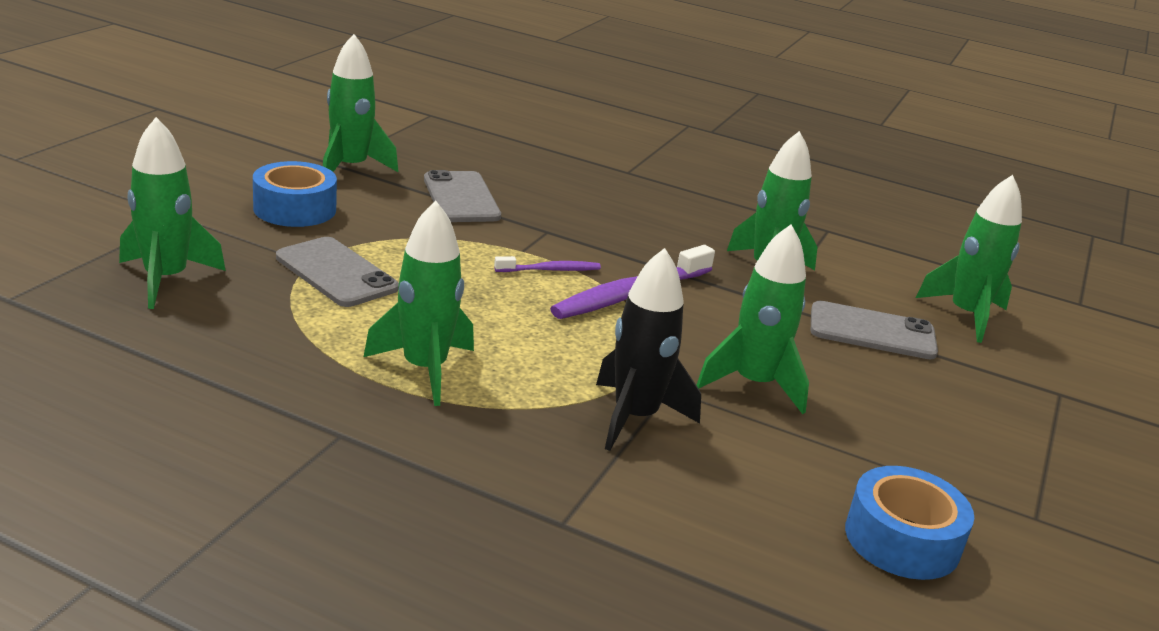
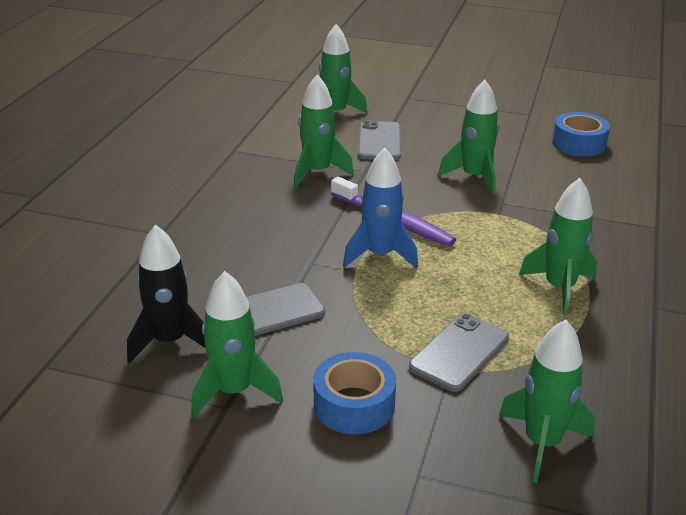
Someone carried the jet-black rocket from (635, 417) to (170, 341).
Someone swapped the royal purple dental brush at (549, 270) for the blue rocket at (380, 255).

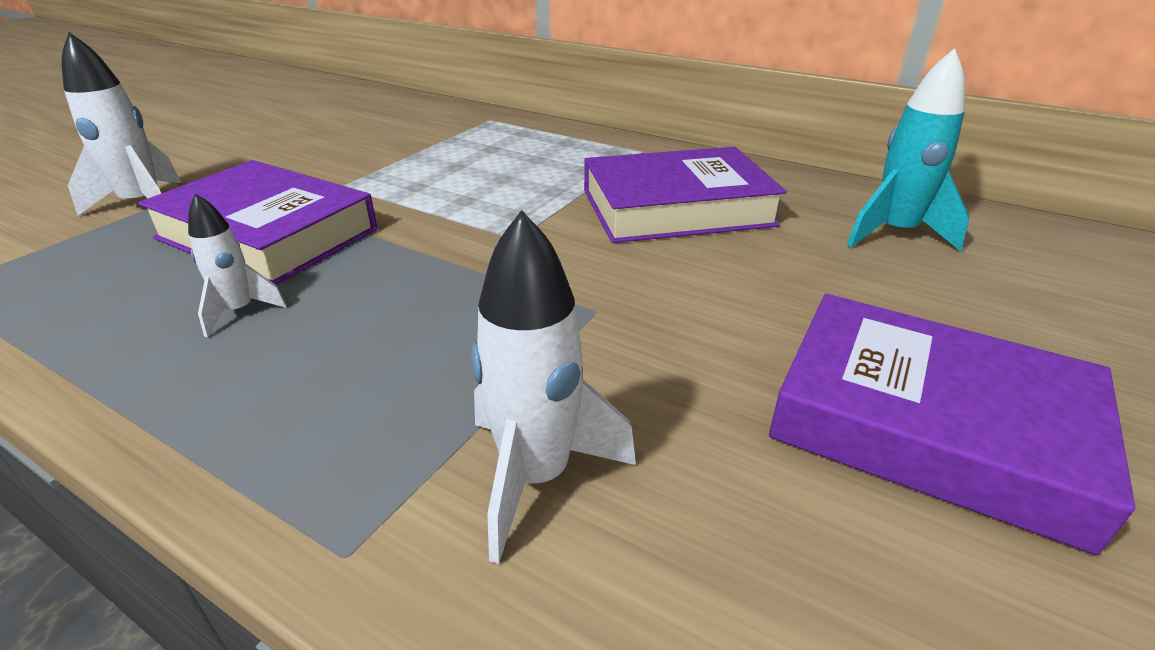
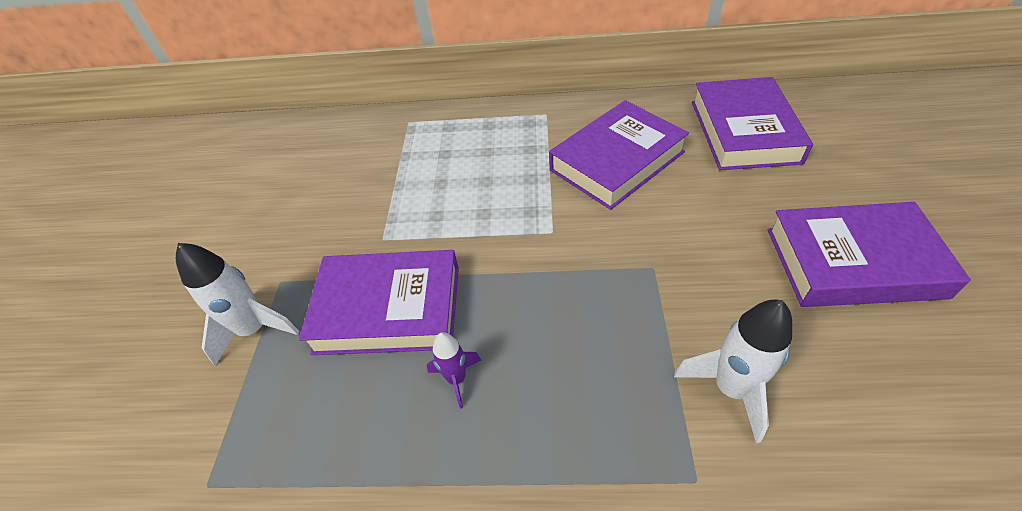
Someone repainted the white rocket at (239, 311), which became the royal purple rocket at (456, 379).
Someone swapped the aqua rocket at (894, 234) for the royal purple book at (743, 131).

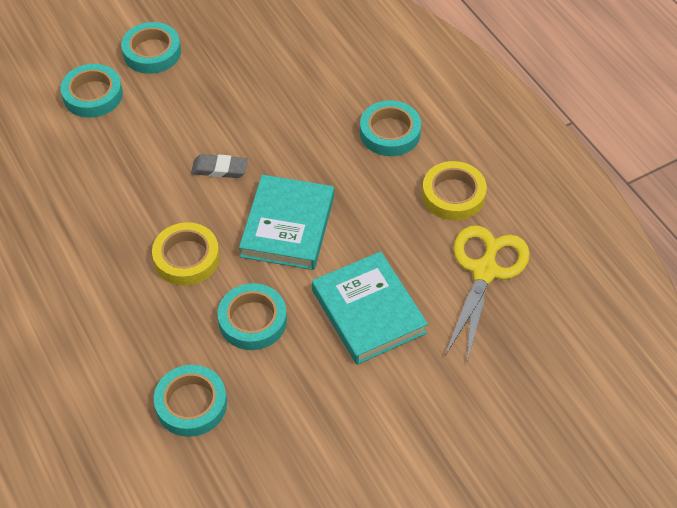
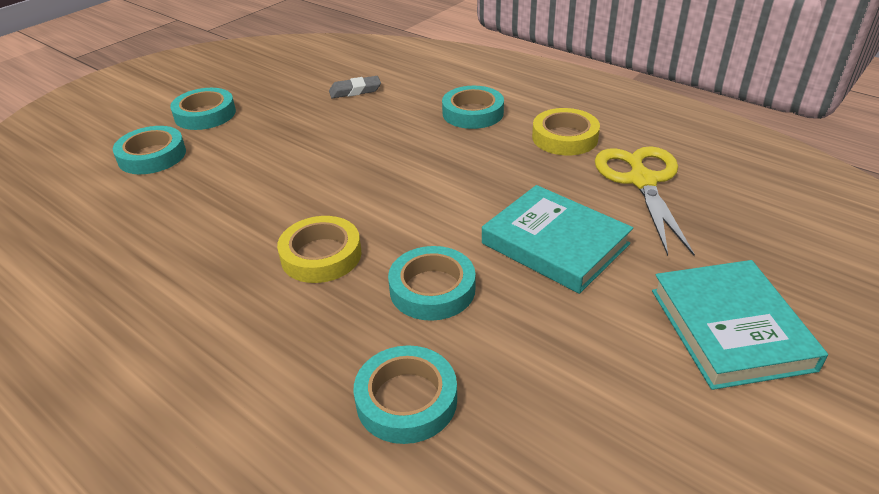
Someone carried the grey eraser from (219, 169) to (355, 91).
Someone carried the aqua book from (288, 226) to (730, 329).

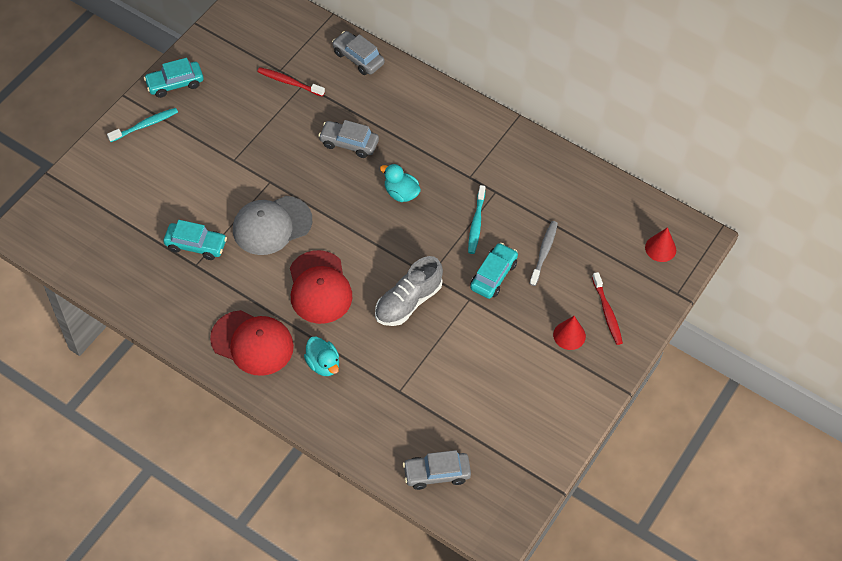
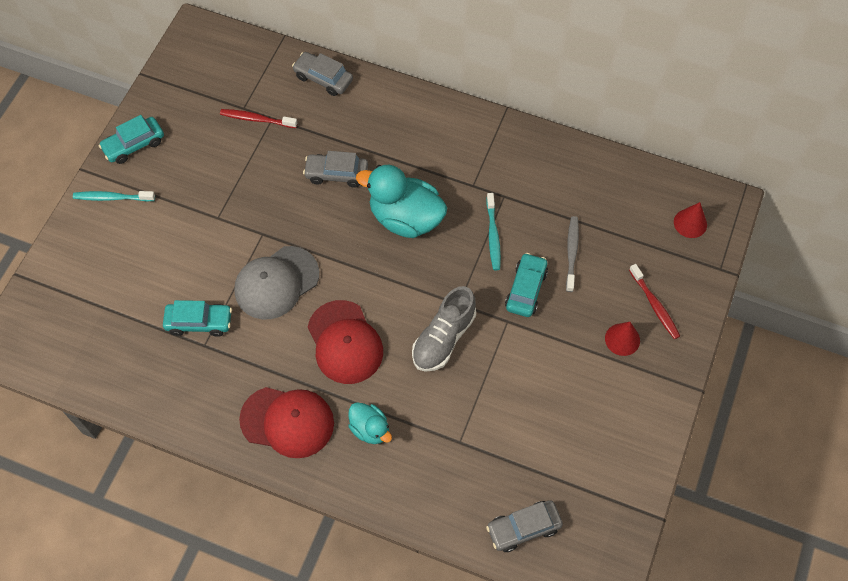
Someone rotated the aqua dental brush at (145, 125) by 135 degrees counterclockwise.
Someone scaled the aqua duck at (401, 193) by 1.85.

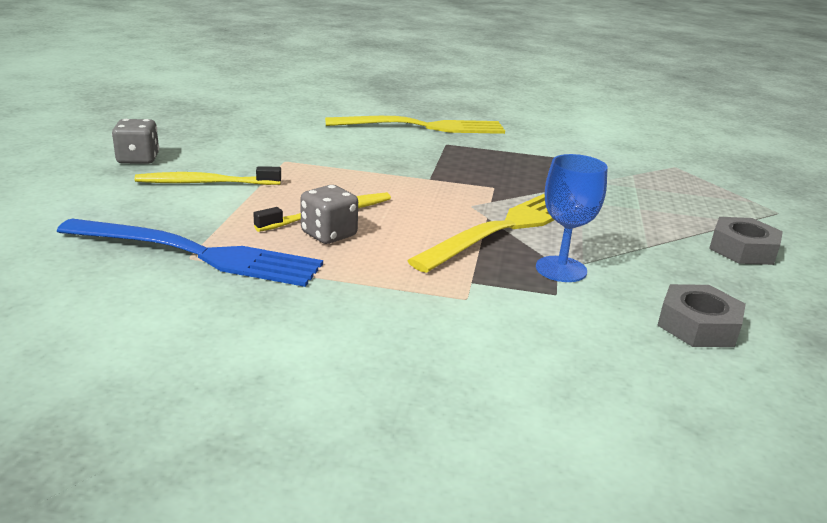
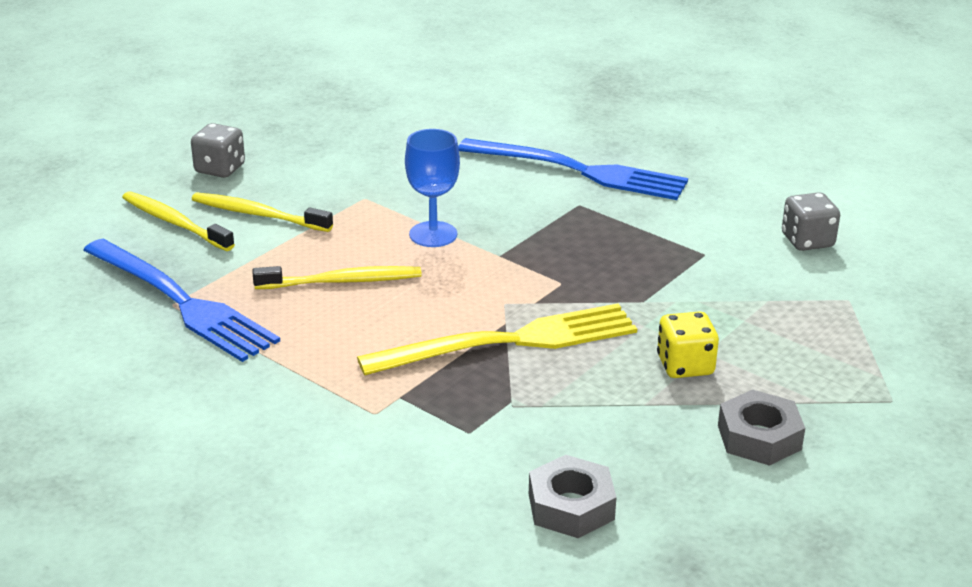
Someone put down the yellow dental brush at (175, 223).
Someone carried the blue goblet from (561, 269) to (433, 234).
Someone repainted the yellow table fork at (424, 127), which became the blue table fork at (582, 171).
Someone put down the yellow dice at (685, 366).
Someone carried the grey dice from (329, 234) to (807, 241).

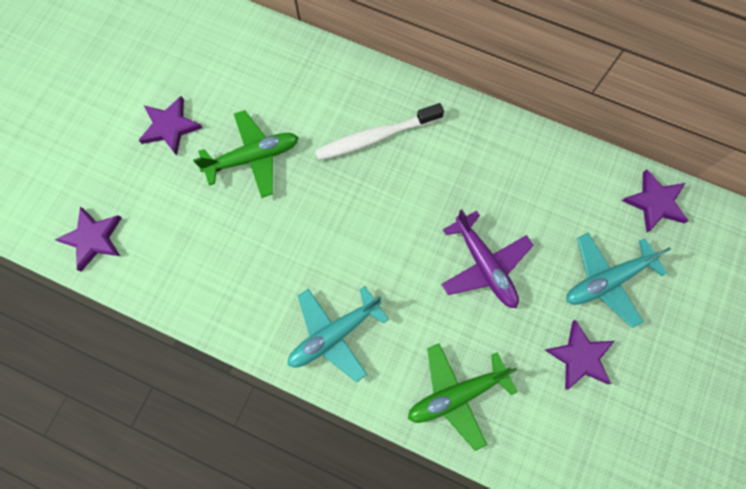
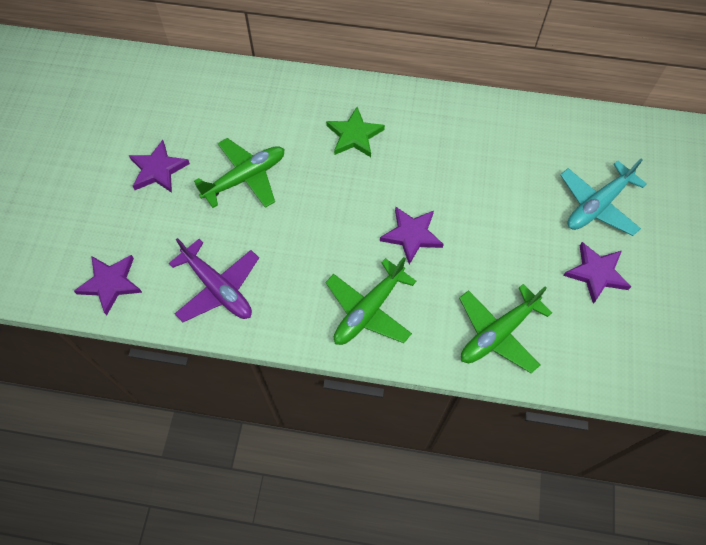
Someone carried the royal purple plane from (484, 265) to (218, 288).
Someone swapped the white dental brush at (376, 137) for the emerald star shape at (354, 135).
Someone repainted the aqua plane at (334, 334), which became the emerald plane at (368, 310).
Someone carried the royal purple star shape from (655, 202) to (411, 235).

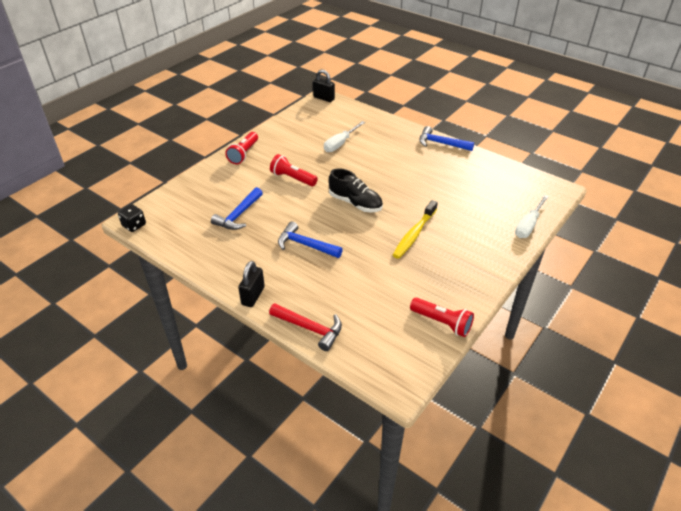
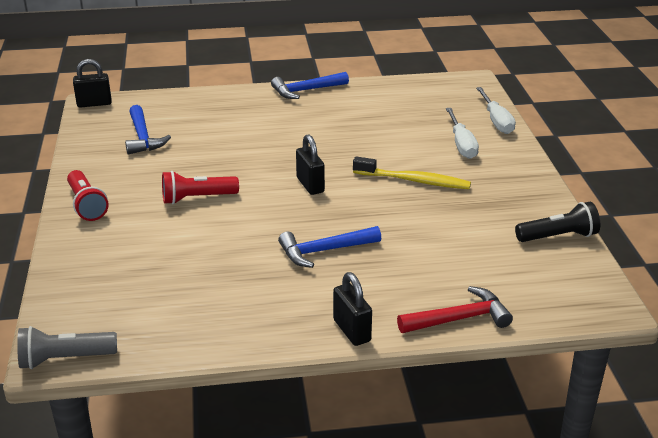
Someone swapped the jet-black dice at (134, 225) for the grey torch at (65, 359).
Someone carried the blue claw hammer from (238, 215) to (143, 137).
Someone swapped the jet-black shoe at (355, 203) for the jet-black padlock at (310, 185).
Someone rotated the yellow dental brush at (414, 234) by 60 degrees counterclockwise.
Someone carried the white screwdriver from (340, 144) to (461, 144).
Someone repainted the crimson torch at (442, 322), which became the jet-black torch at (558, 236).

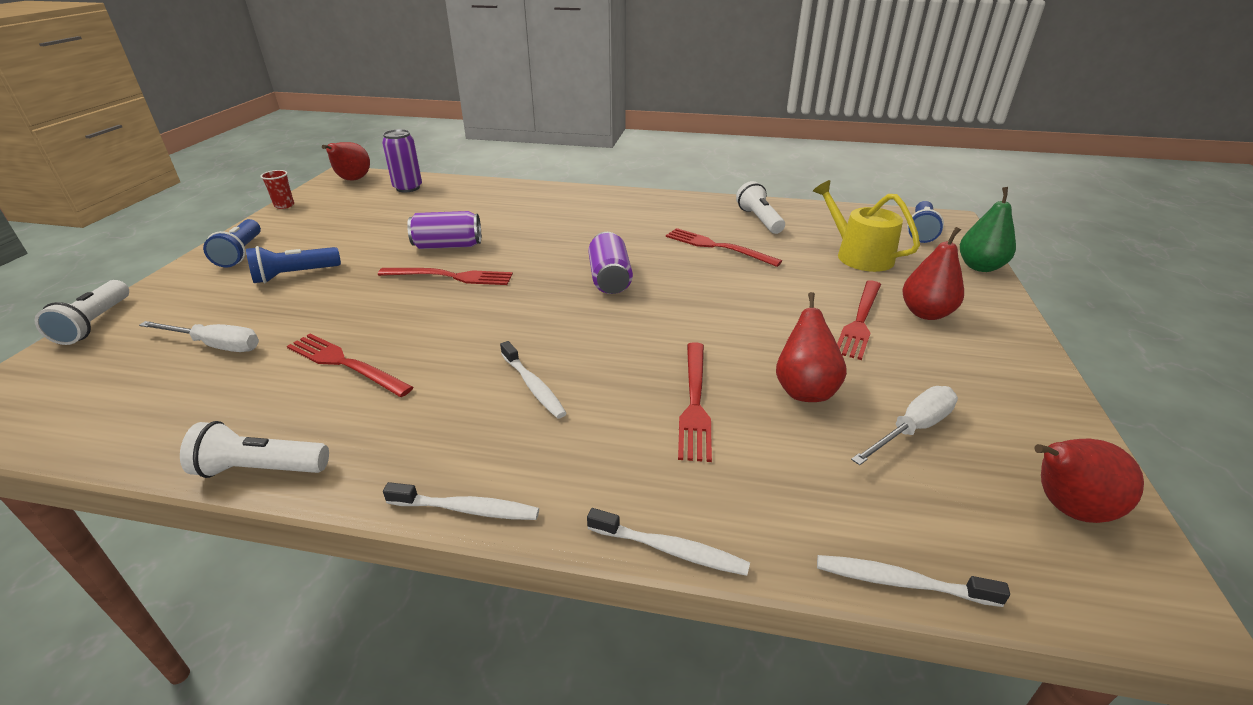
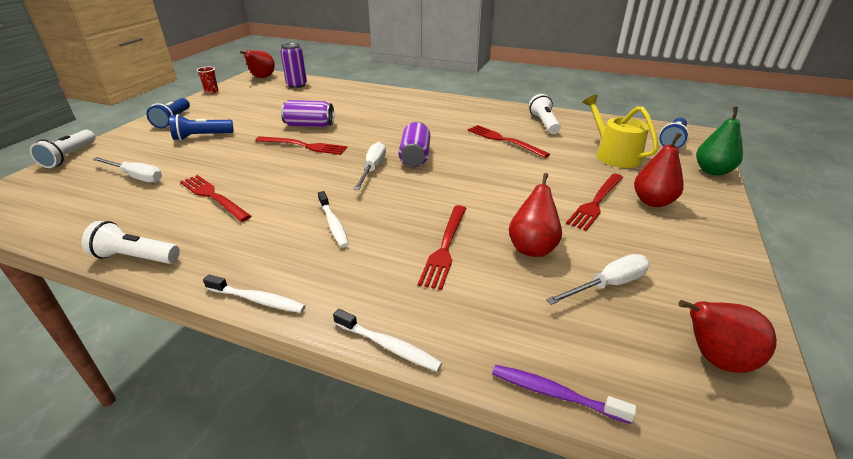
Someone put down the white screwdriver at (372, 169).
Someone repainted the white dental brush at (900, 582), which became the royal purple dental brush at (554, 393).

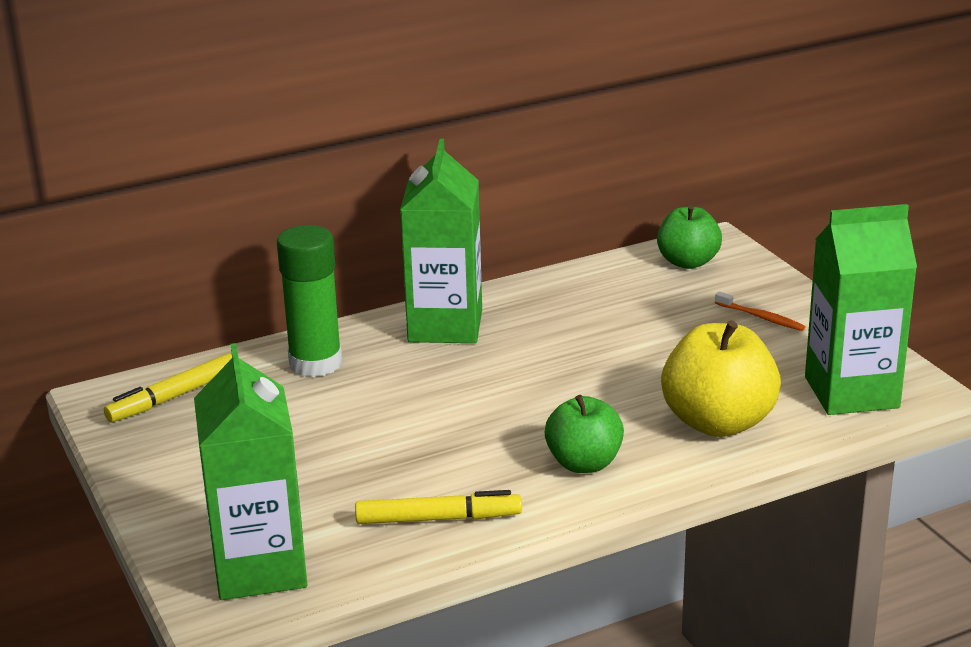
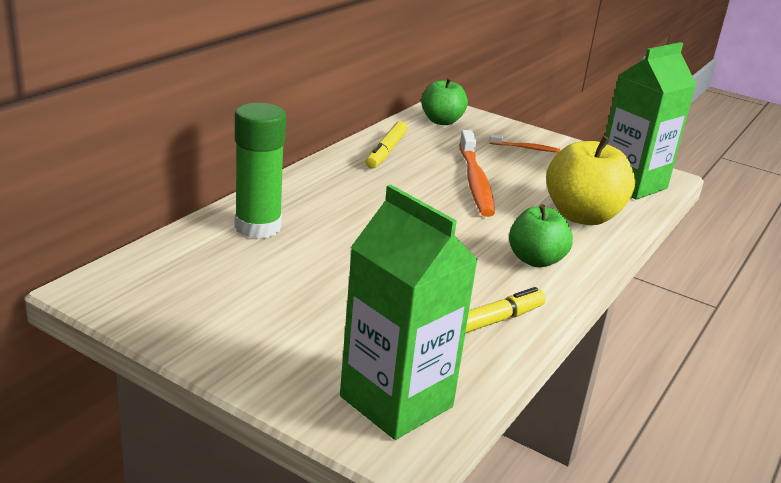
Someone carried the yellow marker from (173, 397) to (386, 151).
Someone put down the bright orange dental brush at (475, 181).
Someone took away the emerald juice carton at (445, 326).

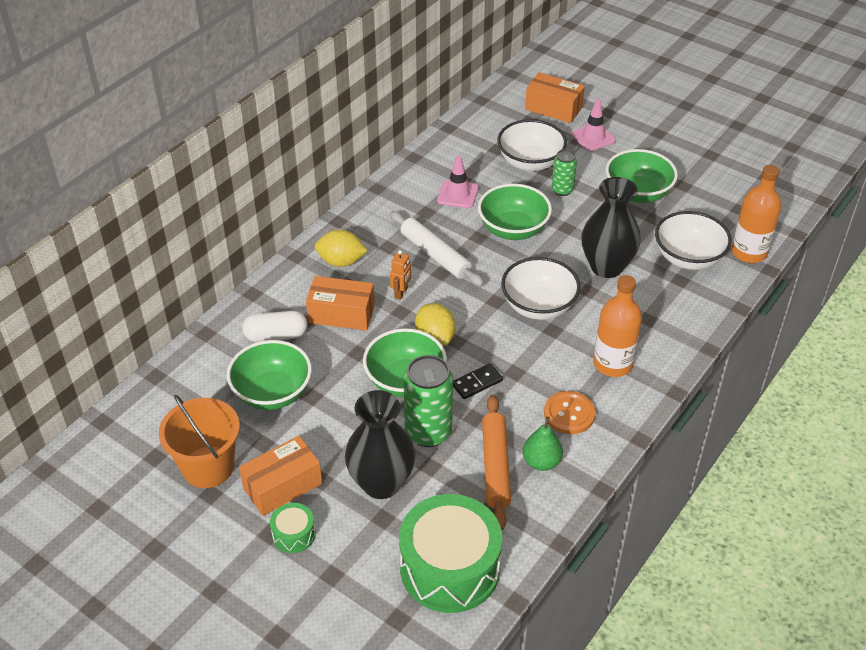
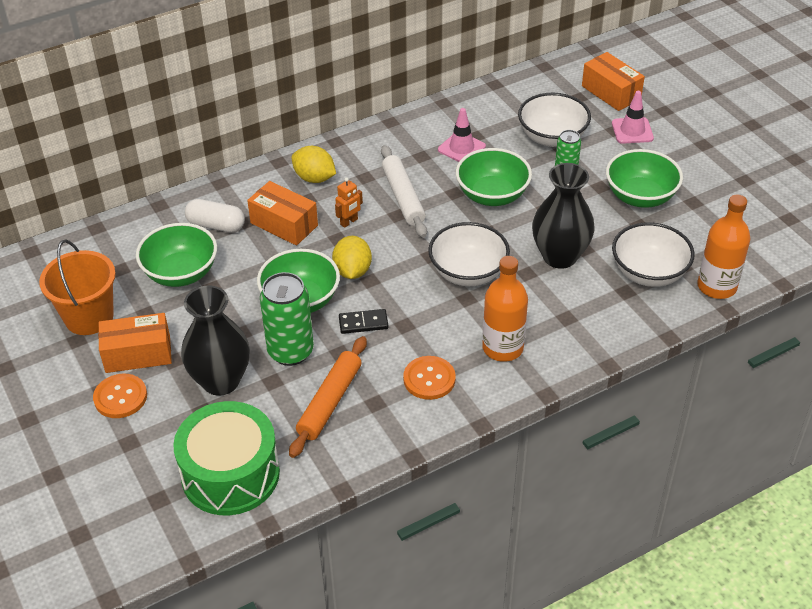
Someone swapped the emerald drum at (293, 534) for the bright orange button at (120, 397).
Someone took away the emerald pear at (541, 462).

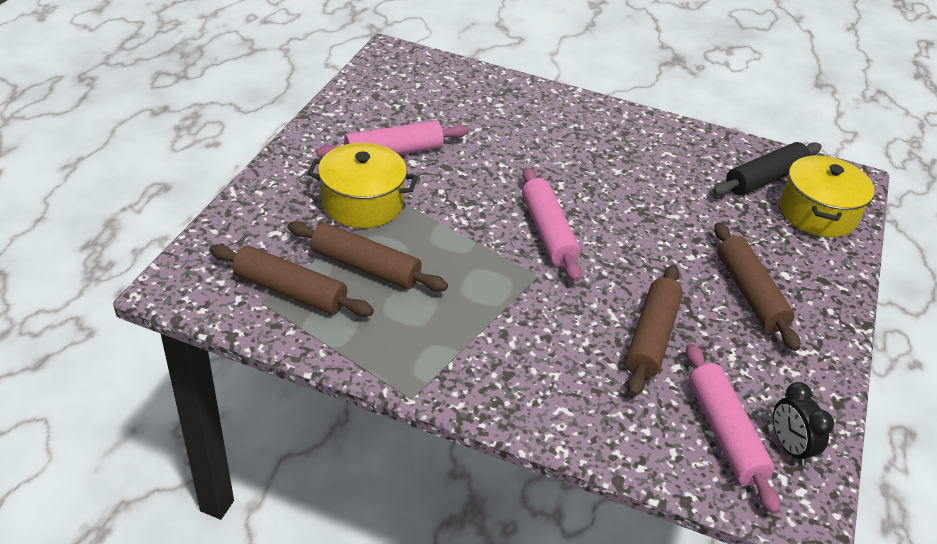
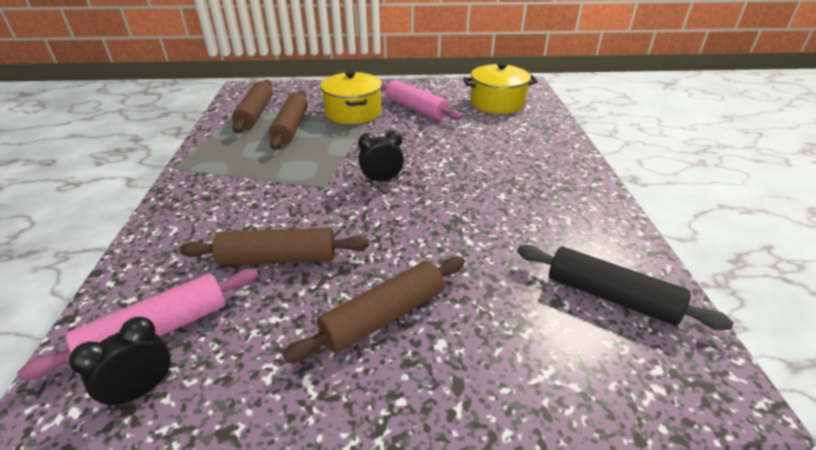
Someone swapped the rosy dough roller at (548, 232) for the jet-black alarm clock at (382, 180).
Someone carried the yellow cooking pot from (817, 213) to (497, 103).

